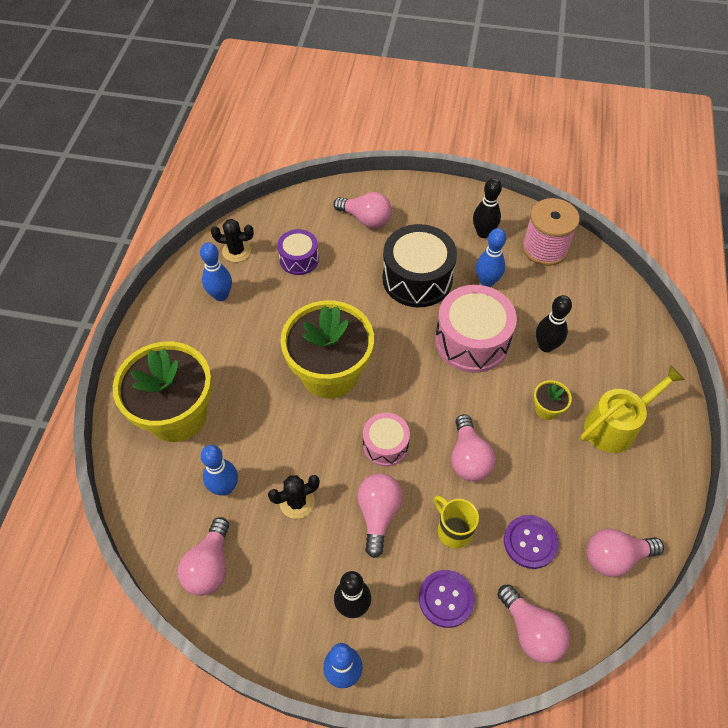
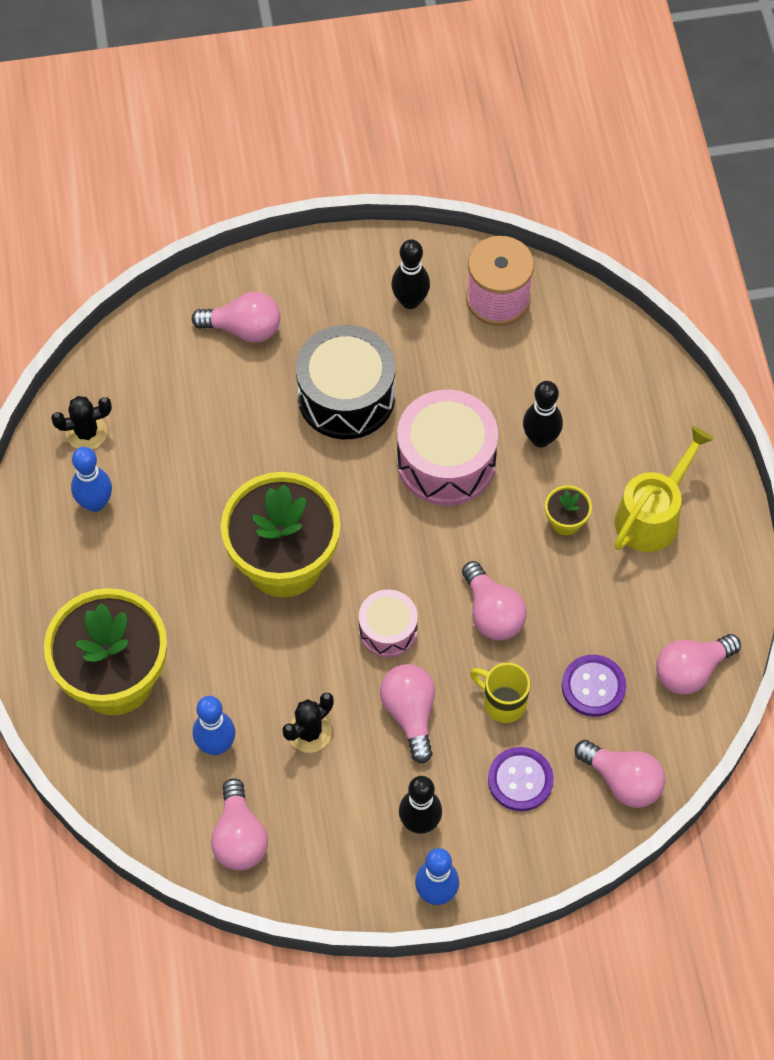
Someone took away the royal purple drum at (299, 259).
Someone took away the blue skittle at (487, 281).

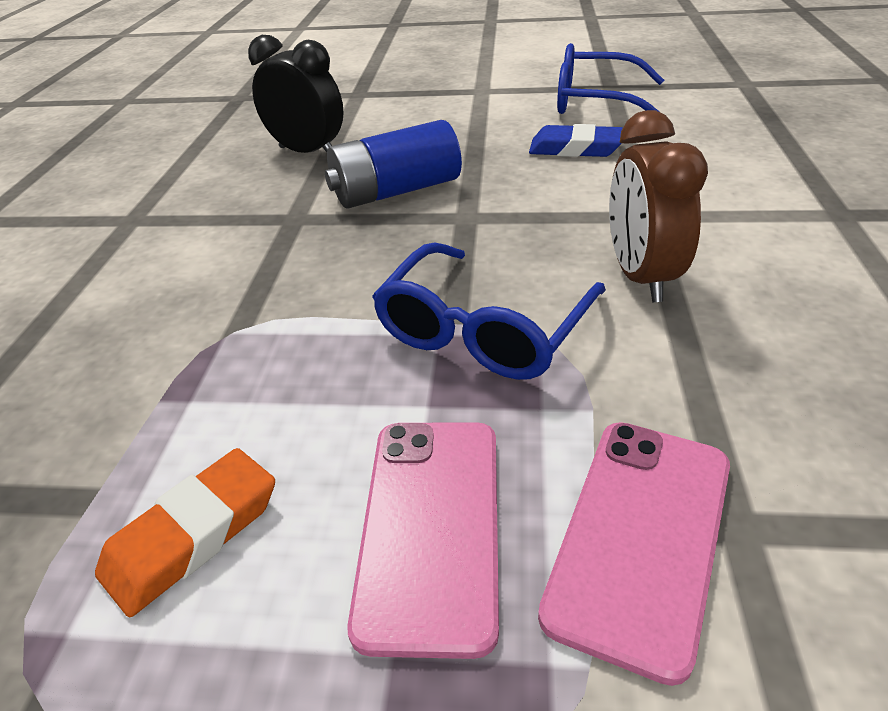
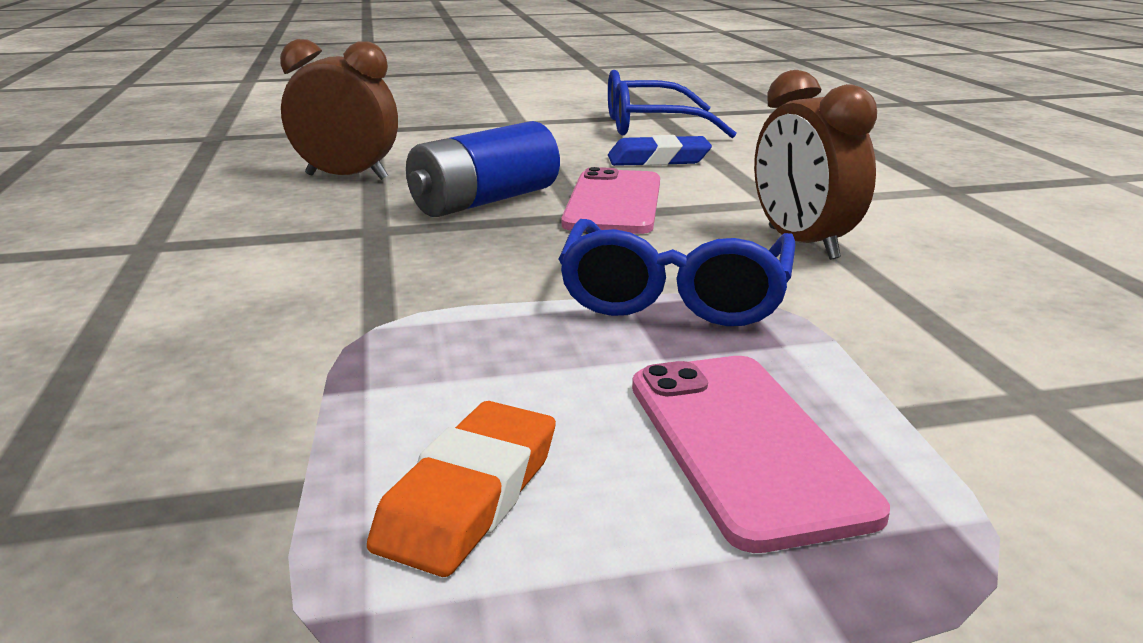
Someone repainted the jet-black alarm clock at (308, 152), which became the dark brown alarm clock at (347, 177).
Someone carried the rosy smartphone from (641, 536) to (614, 203).

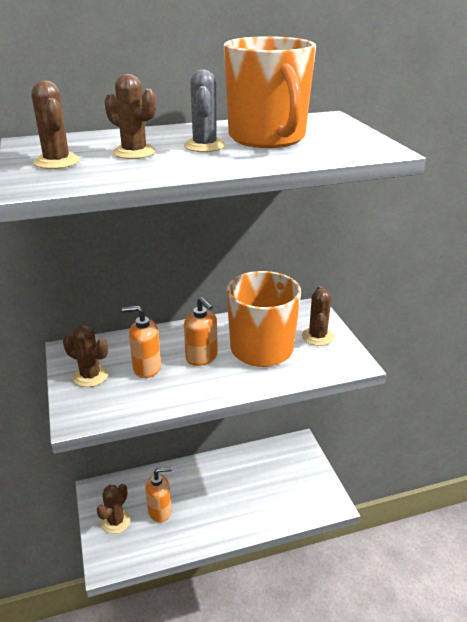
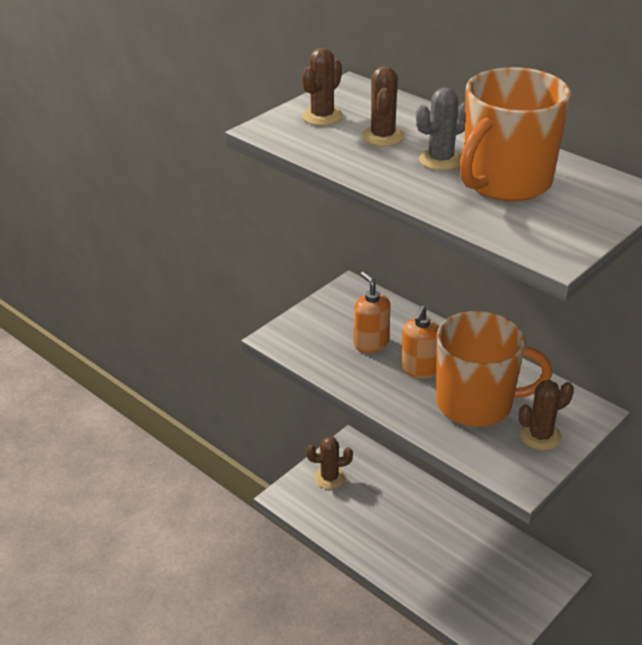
Someone took away the dark brown prickly plant at (90, 376).
Someone took away the bright orange soap pump at (160, 511).

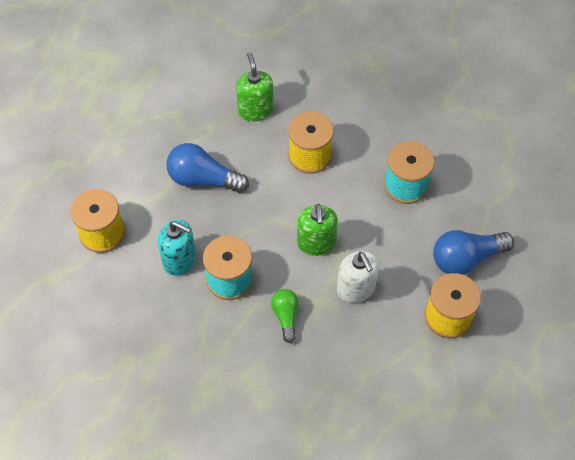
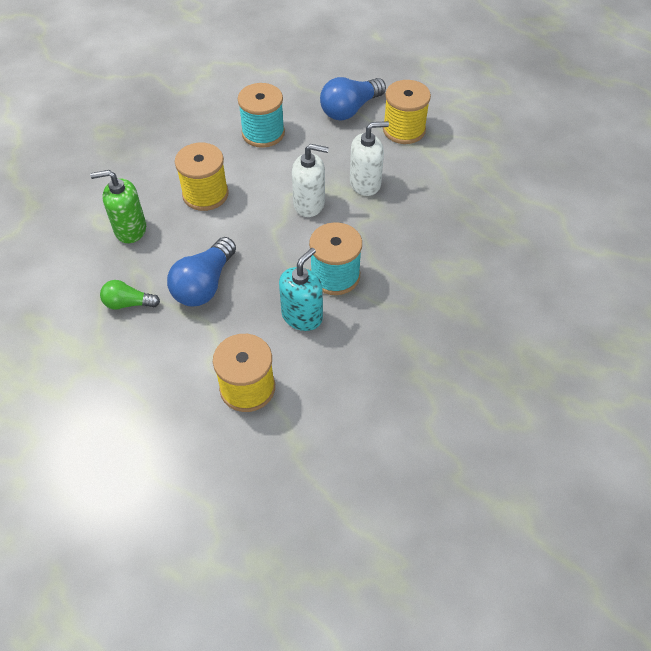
Someone carried the emerald bulb from (286, 316) to (128, 303).
Someone repainted the emerald soap pump at (316, 243), which became the white soap pump at (309, 204).
Someone rotated the blue bulb at (466, 259) by 60 degrees clockwise.

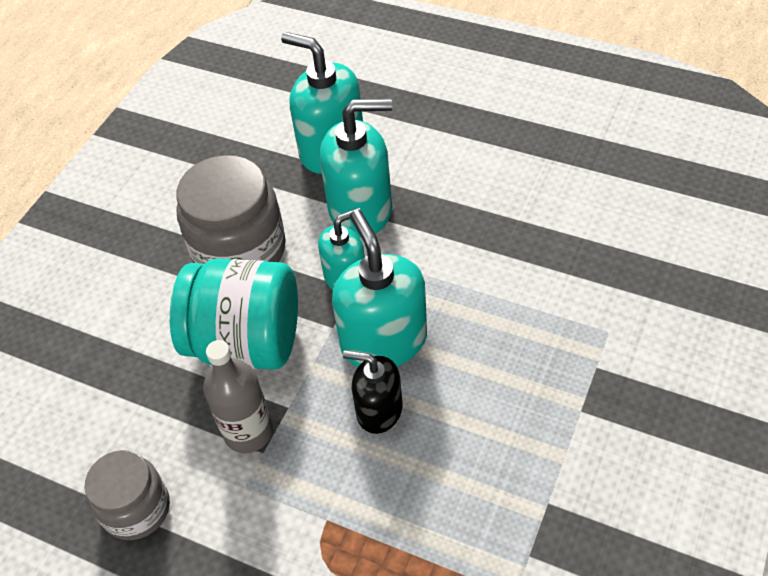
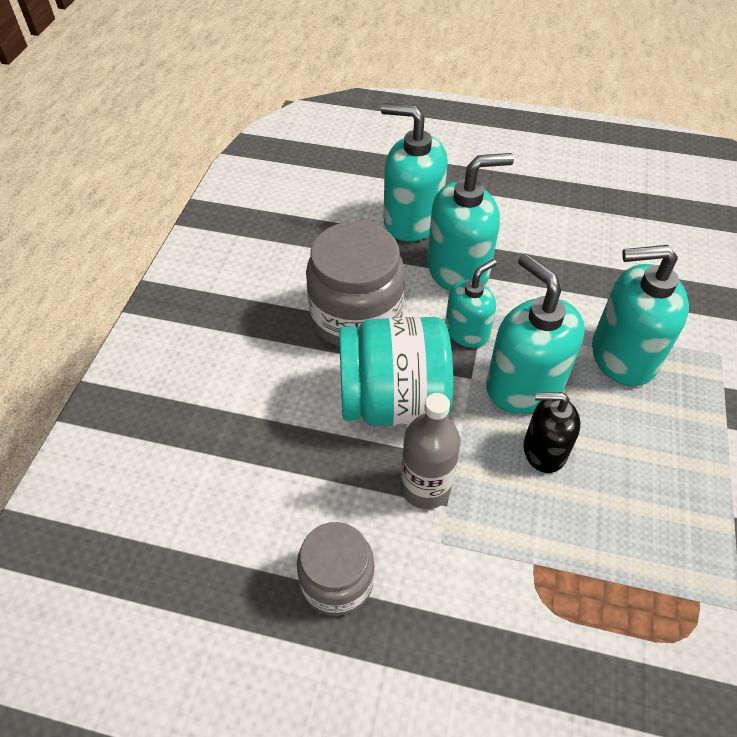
Someone put down the aqua soap pump at (623, 355).

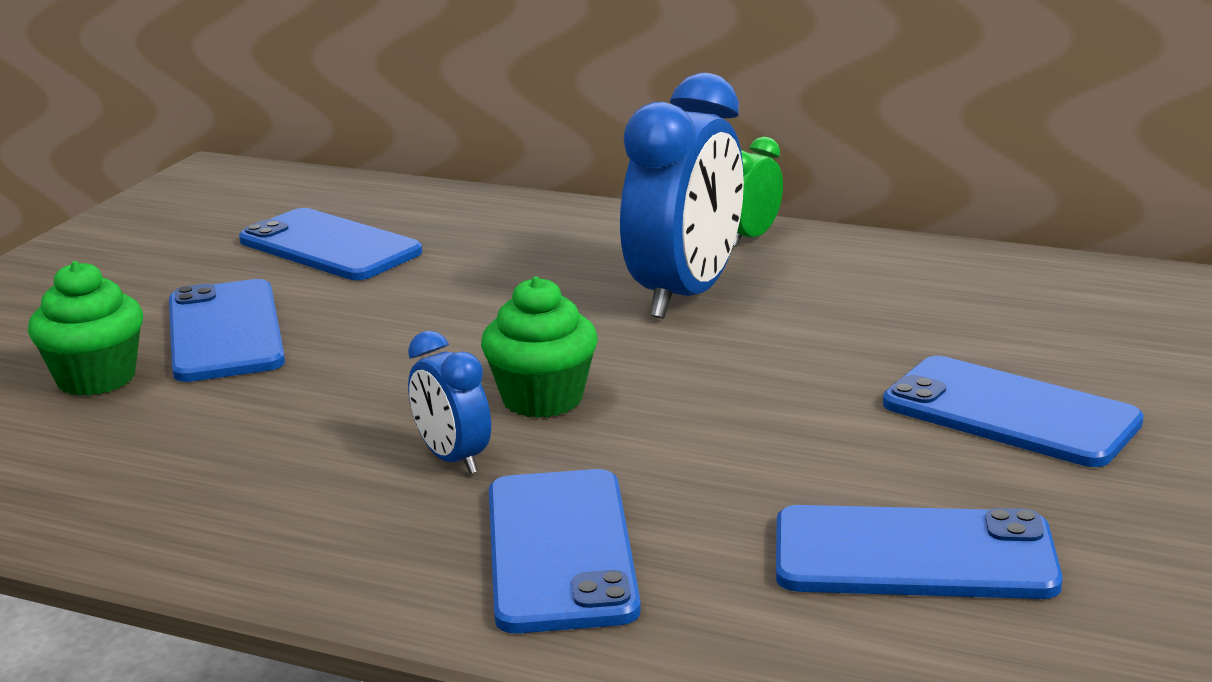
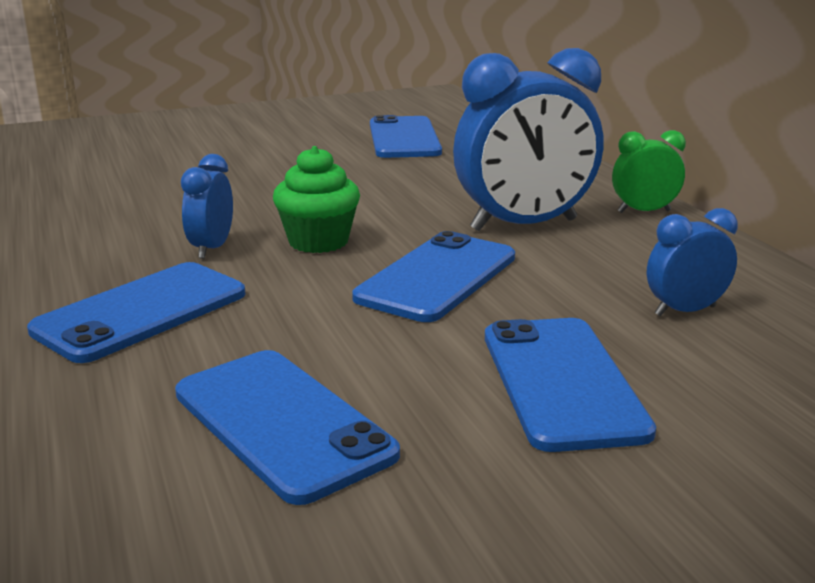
Someone carried the blue smartphone from (225, 332) to (437, 277).
Someone put down the blue alarm clock at (685, 311).
Someone took away the emerald cupcake at (96, 378).

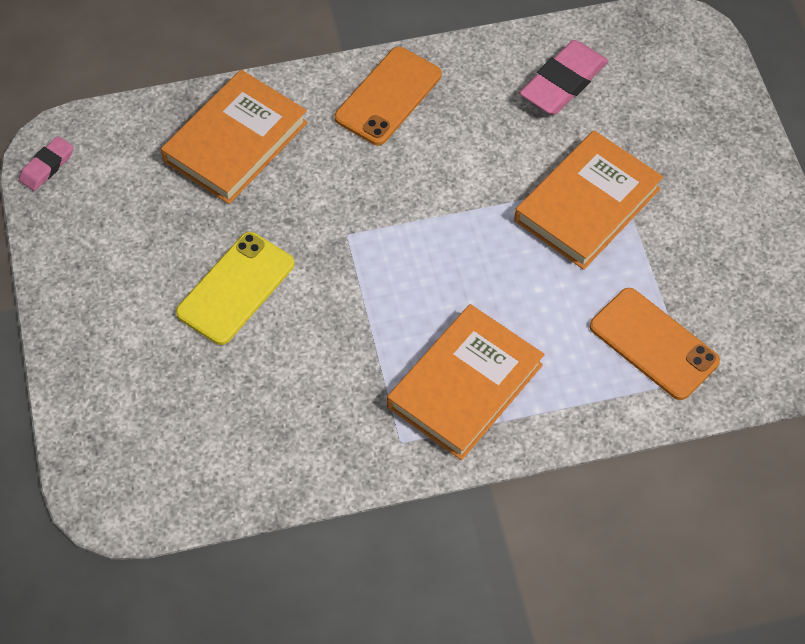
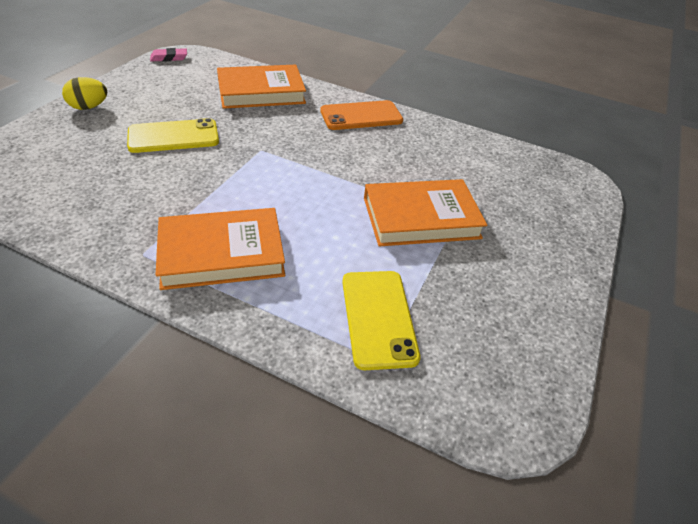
Someone put down the yellow toy egg at (89, 107).
Someone repainted the bright orange smartphone at (653, 344), which became the yellow smartphone at (378, 318).
Someone took away the rosy eraser at (563, 82).

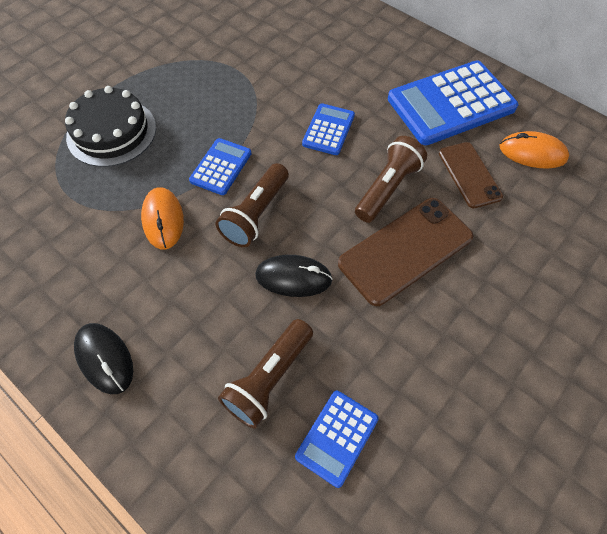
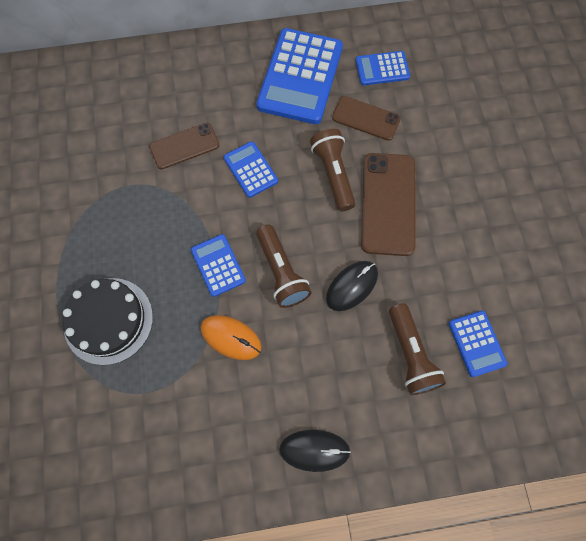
Someone put down the dark brown smartphone at (184, 146).
Someone swapped the bright orange computer mouse at (532, 153) for the blue calculator at (382, 69).

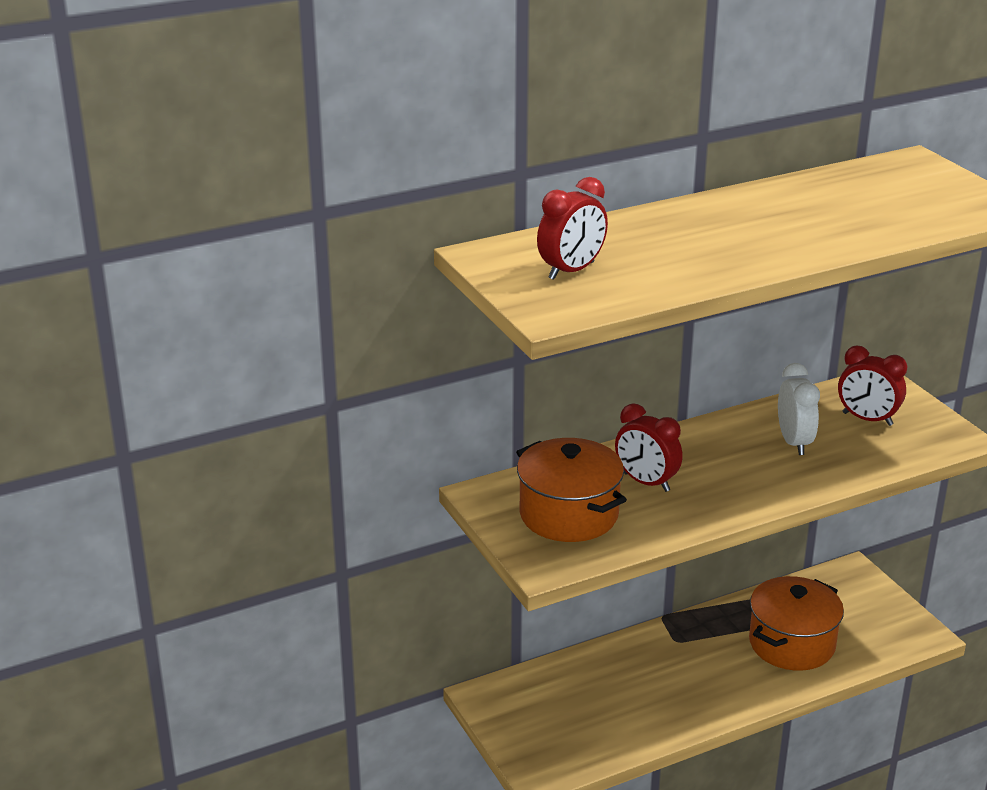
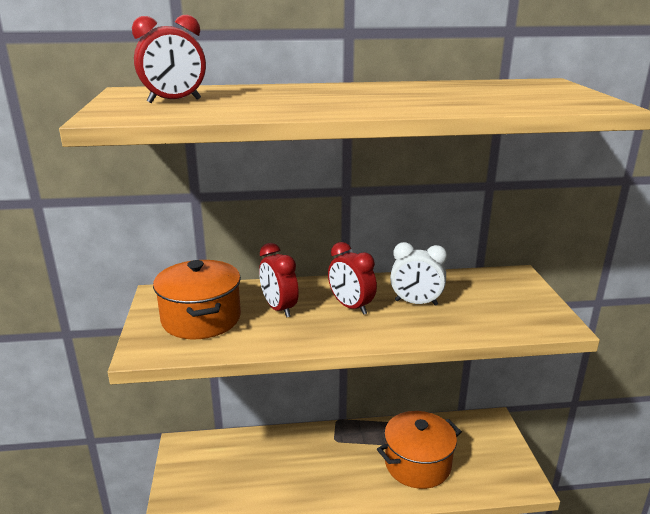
Someone carried the crimson alarm clock from (867, 419) to (351, 307).
Someone rotated the white alarm clock at (794, 442) by 90 degrees clockwise.

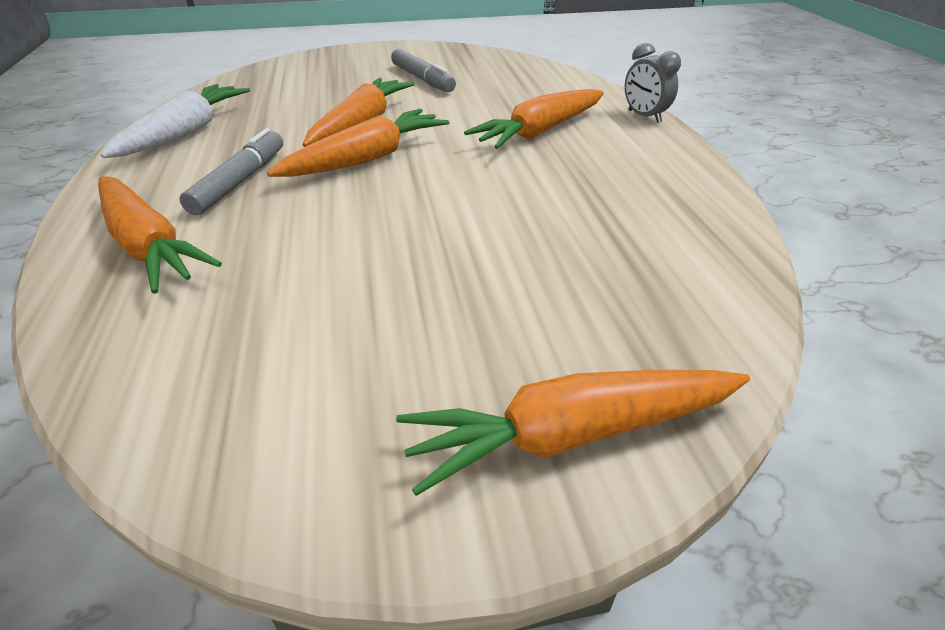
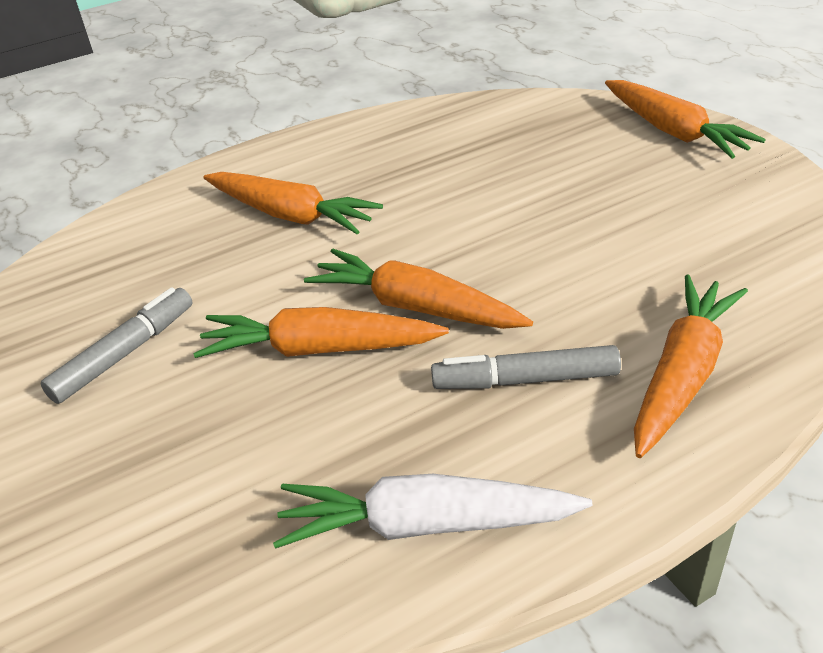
Someone took away the grey alarm clock at (644, 116).

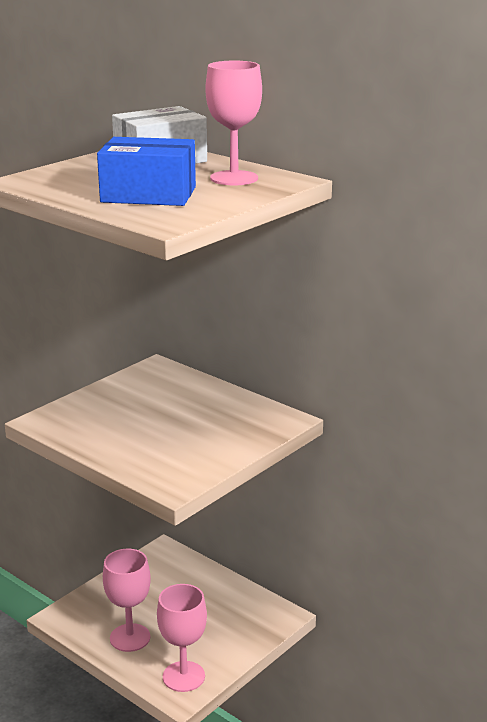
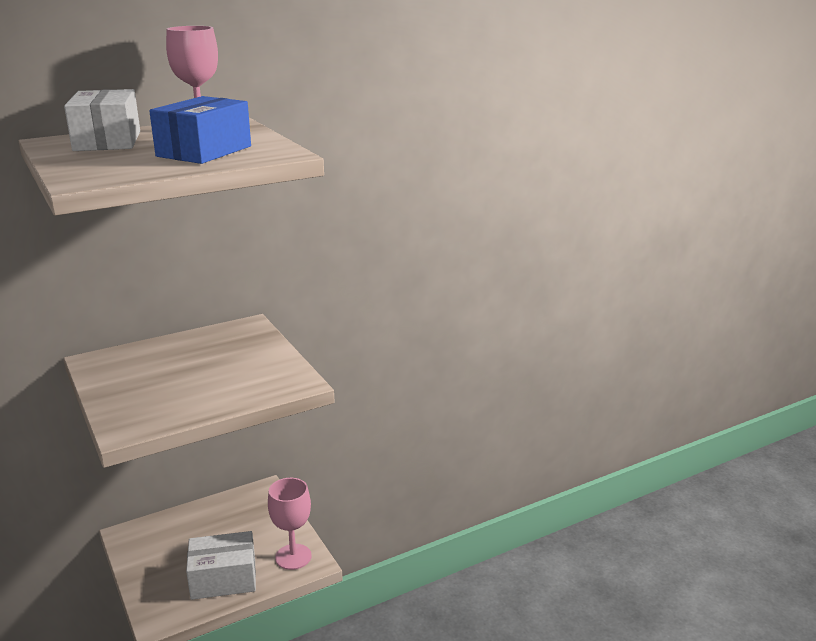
Someone swapped the rosy goblet at (130, 638) for the white parcel at (223, 578).

